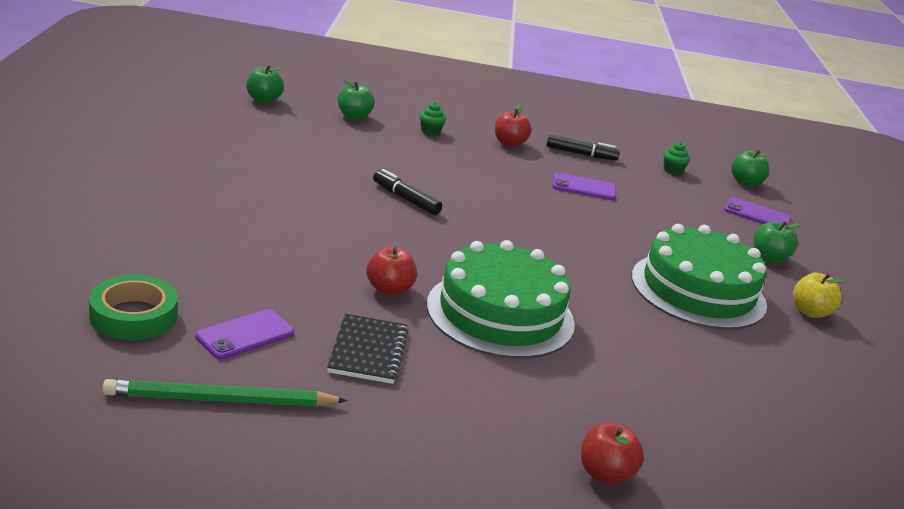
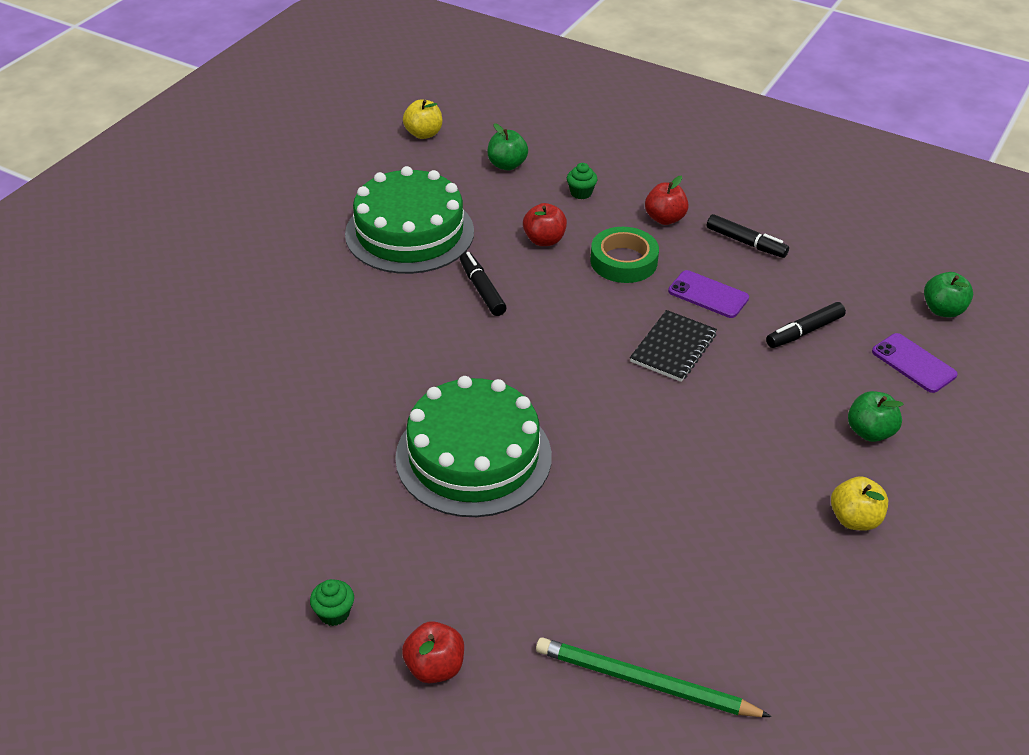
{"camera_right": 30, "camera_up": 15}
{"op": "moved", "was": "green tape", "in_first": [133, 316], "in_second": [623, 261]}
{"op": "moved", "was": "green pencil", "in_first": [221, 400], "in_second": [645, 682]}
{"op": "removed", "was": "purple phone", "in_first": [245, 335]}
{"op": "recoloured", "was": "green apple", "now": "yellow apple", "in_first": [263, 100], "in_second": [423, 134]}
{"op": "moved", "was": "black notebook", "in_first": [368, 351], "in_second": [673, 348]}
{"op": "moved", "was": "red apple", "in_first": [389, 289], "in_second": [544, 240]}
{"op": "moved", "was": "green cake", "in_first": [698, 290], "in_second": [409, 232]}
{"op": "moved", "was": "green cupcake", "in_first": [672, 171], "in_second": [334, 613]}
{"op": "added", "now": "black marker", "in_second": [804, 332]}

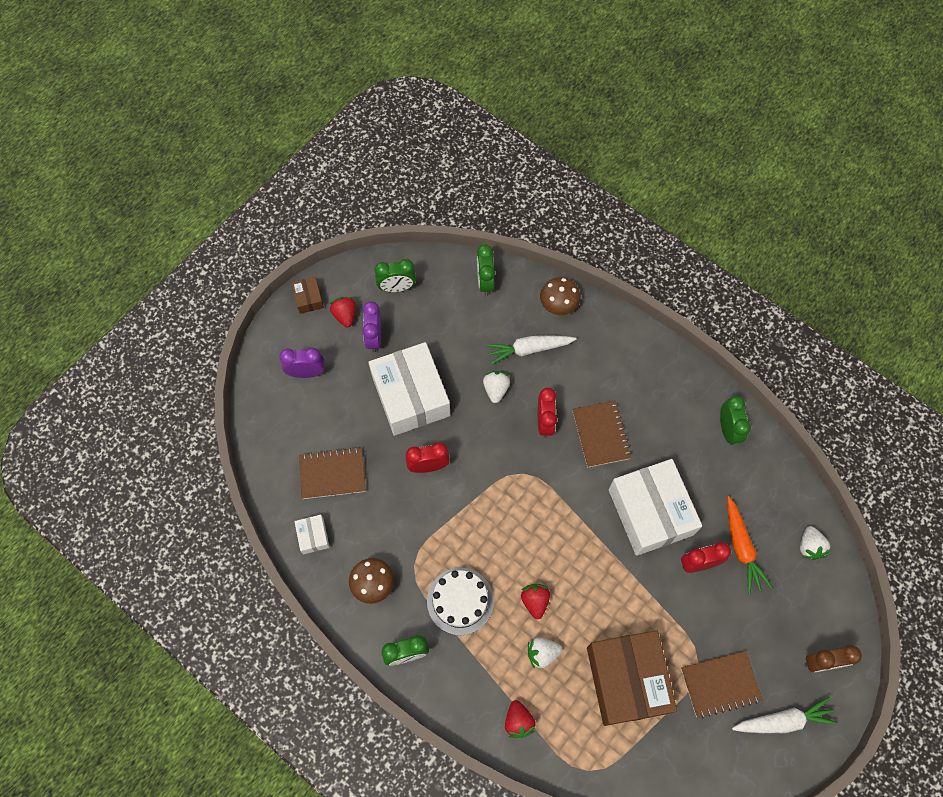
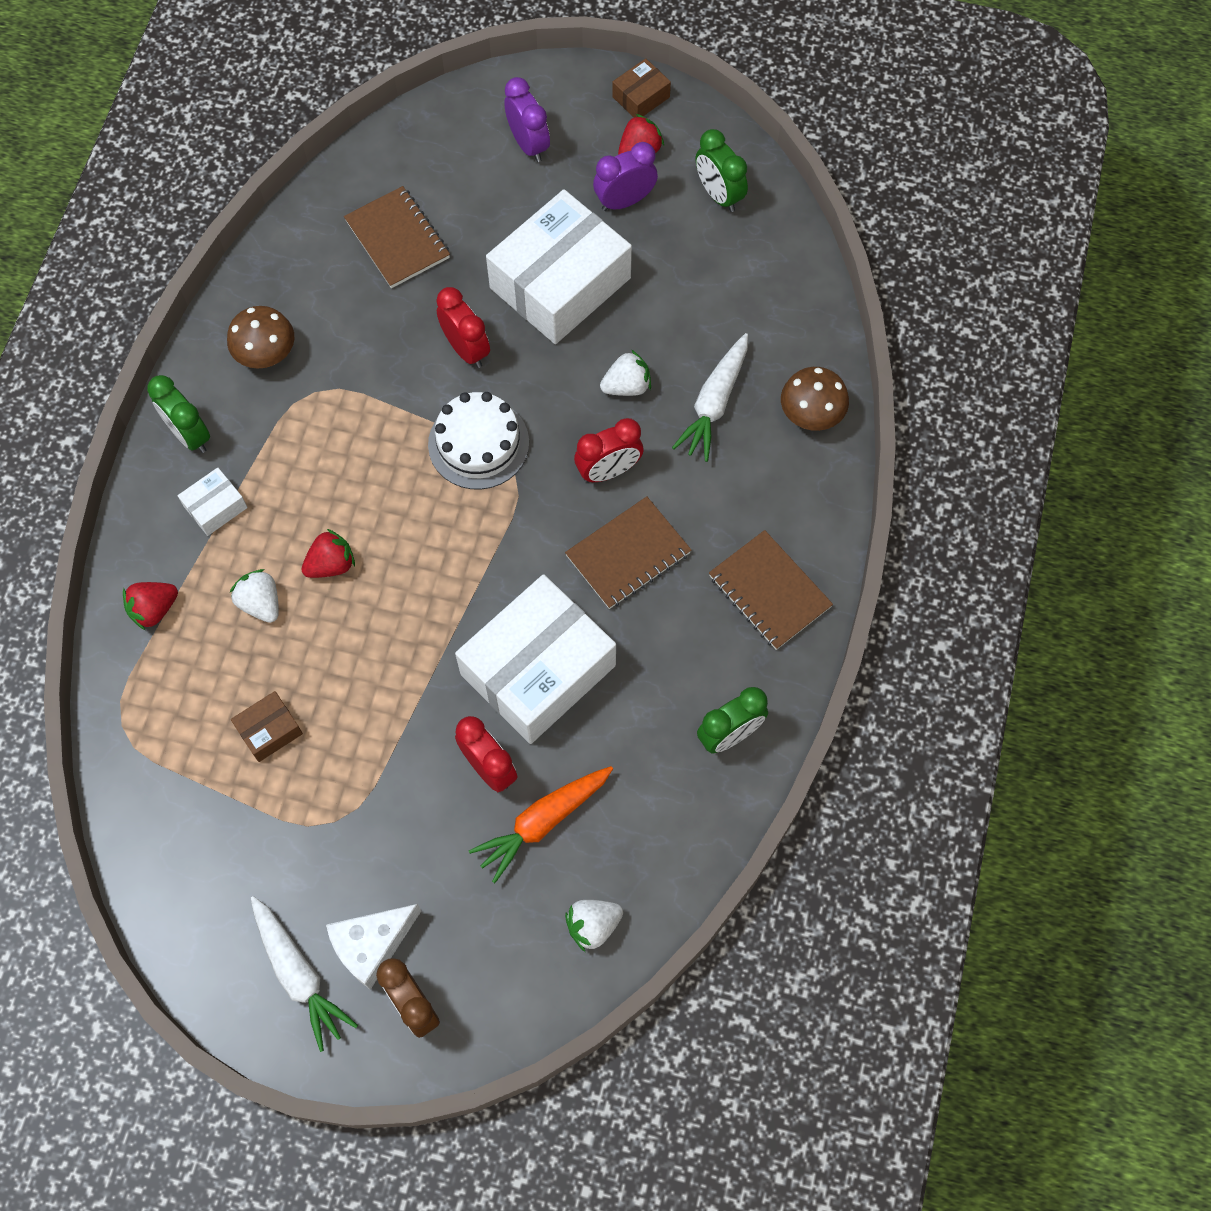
{"camera_right": 65, "camera_up": 0}
{"op": "moved", "was": "white box", "in_first": [313, 536], "in_second": [215, 507]}
{"op": "moved", "was": "white cake", "in_first": [460, 601], "in_second": [478, 443]}
{"op": "removed", "was": "green clock", "in_first": [485, 282]}
{"op": "turned", "was": "white carrot", "in_first": [528, 349], "in_second": [714, 403], "clockwise": -120}
{"op": "resized", "was": "brown box", "in_first": [627, 680], "in_second": [269, 730], "ratio": 0.43}
{"op": "moved", "was": "brown notebook", "in_first": [720, 684], "in_second": [769, 591]}
{"op": "added", "now": "white cheese", "in_second": [372, 945]}

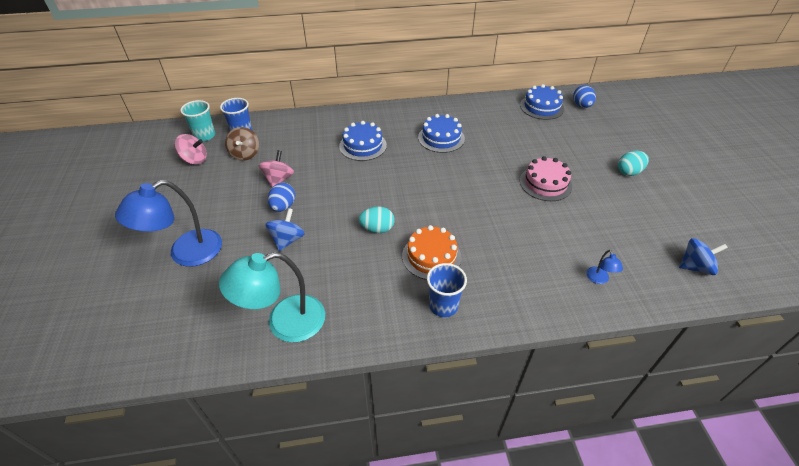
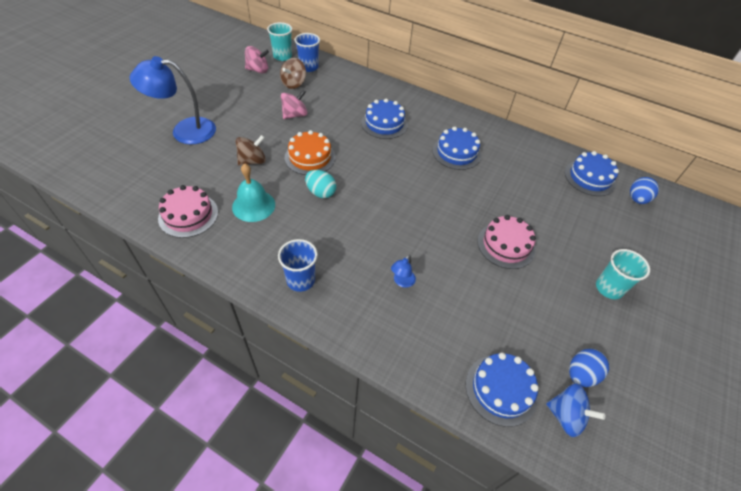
{"camera_right": 35, "camera_up": 5}
{"op": "turned", "was": "pink spinning top", "in_first": [195, 160], "in_second": [258, 70], "clockwise": -45}
{"op": "replaced", "was": "turquoise lamp", "now": "pink cake", "in_first": [284, 323], "in_second": [188, 215]}
{"op": "recoloured", "was": "blue spinning top", "now": "brown spinning top", "in_first": [287, 240], "in_second": [252, 161]}
{"op": "moved", "was": "blue egg", "in_first": [283, 206], "in_second": [581, 374]}
{"op": "moved", "was": "orange cake", "in_first": [431, 256], "in_second": [310, 157]}
{"op": "moved", "was": "blue lamp", "in_first": [599, 279], "in_second": [402, 282]}
{"op": "replaced", "was": "turquoise egg", "now": "turquoise cup", "in_first": [629, 172], "in_second": [609, 288]}
{"op": "added", "now": "turquoise bell", "in_second": [253, 205]}
{"op": "added", "now": "blue cake", "in_second": [501, 389]}

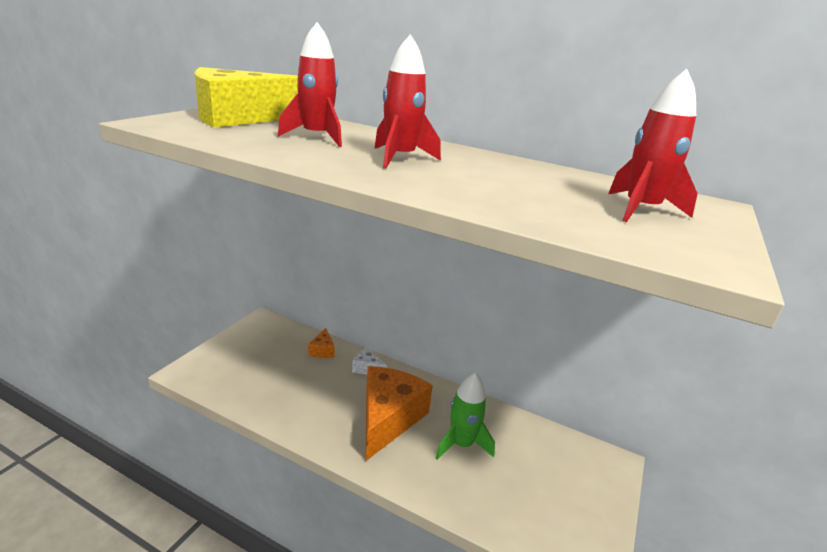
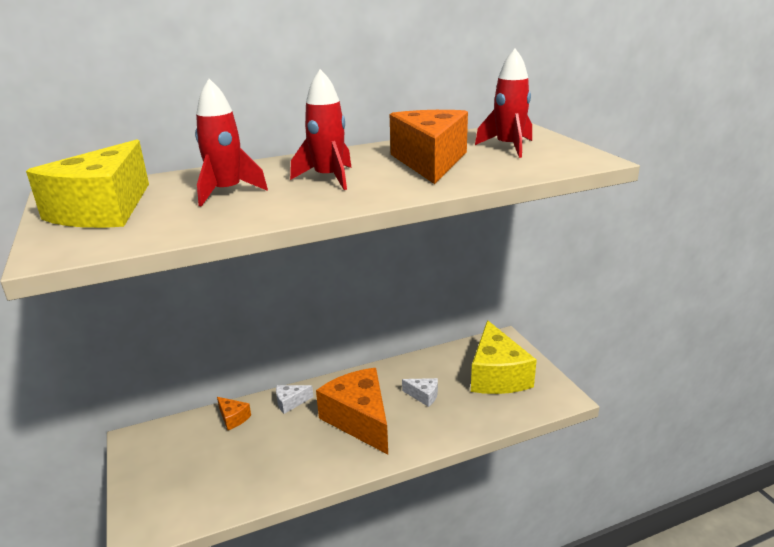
{"camera_right": -45, "camera_up": 0}
{"op": "replaced", "was": "green rocket", "now": "white cheese", "in_first": [461, 444], "in_second": [423, 396]}
{"op": "added", "now": "orange cheese", "in_second": [430, 161]}
{"op": "added", "now": "yellow cheese", "in_second": [497, 375]}

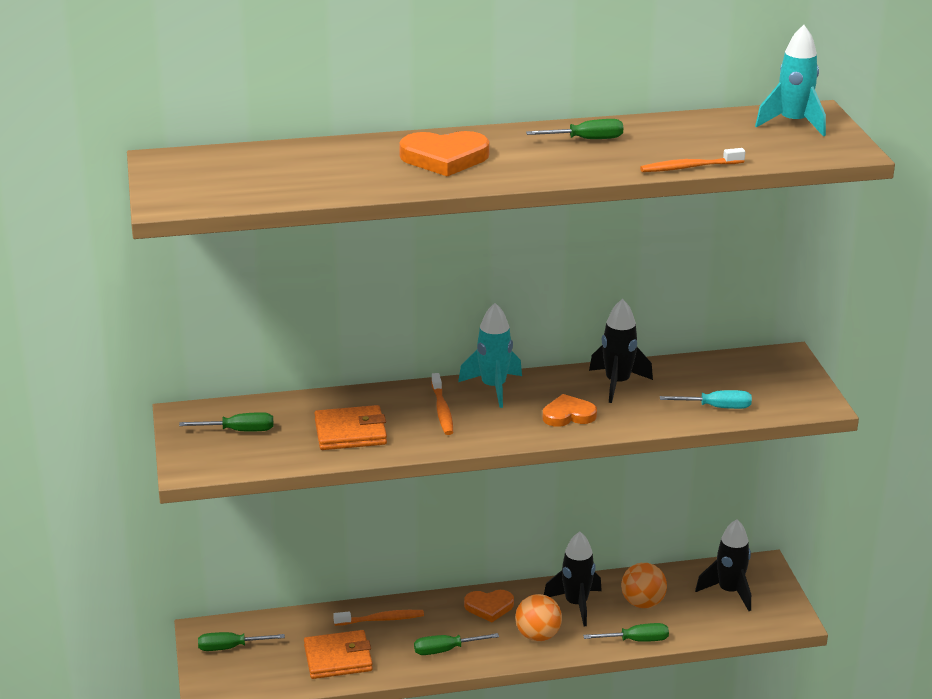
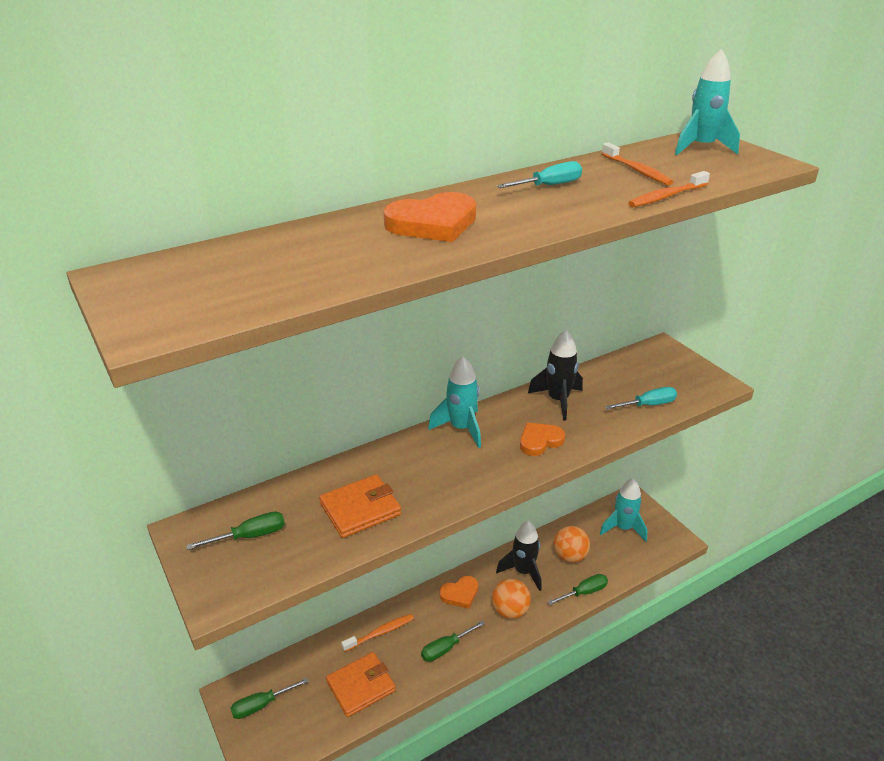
{"camera_right": -20, "camera_up": 5}
{"op": "moved", "was": "orange toothbrush", "in_first": [442, 410], "in_second": [637, 171]}
{"op": "recoloured", "was": "green screwdriver", "now": "turquoise screwdriver", "in_first": [587, 139], "in_second": [549, 185]}
{"op": "recoloured", "was": "black rocket", "now": "turquoise rocket", "in_first": [729, 591], "in_second": [623, 528]}

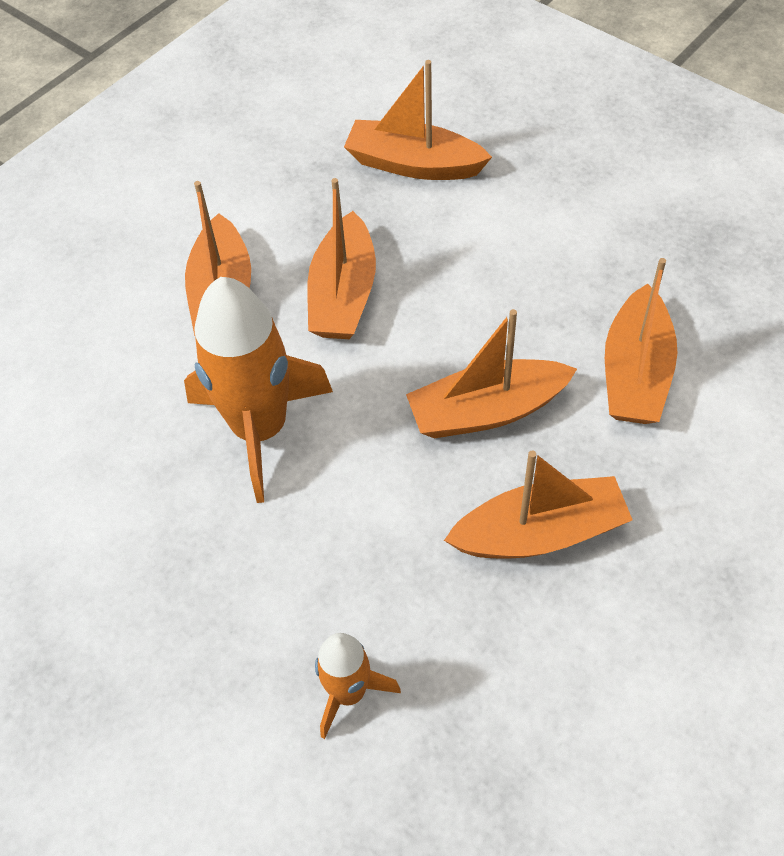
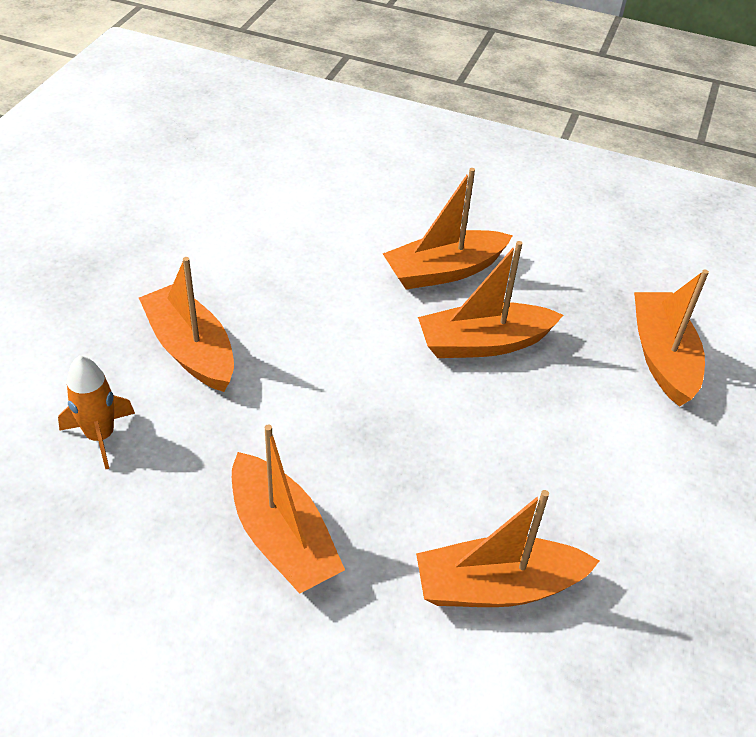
{"camera_right": 65, "camera_up": -10}
{"op": "removed", "was": "orange rocket", "in_first": [260, 429]}
{"op": "moved", "was": "orange boat", "in_first": [487, 411], "in_second": [191, 350]}

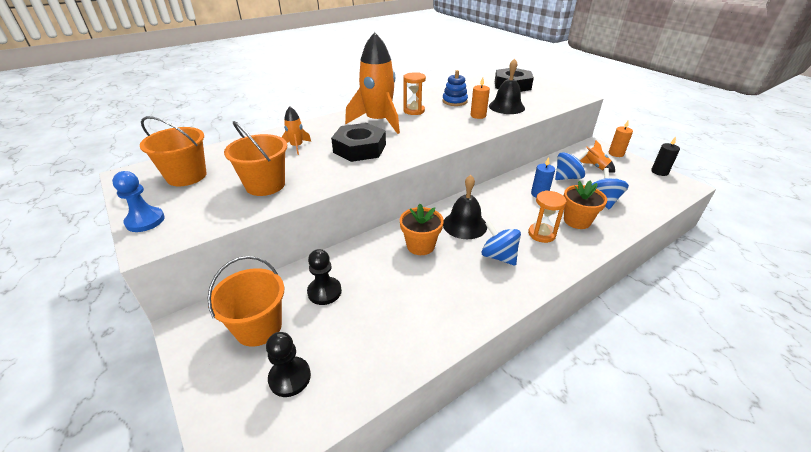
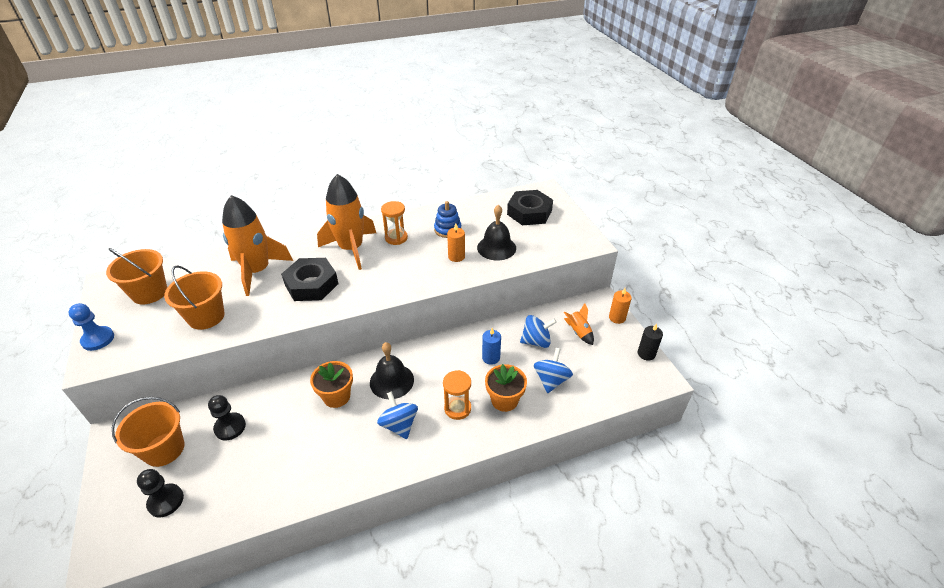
{"camera_right": 15, "camera_up": 5}
{"op": "resized", "was": "orange rocket", "in_first": [297, 146], "in_second": [257, 271], "ratio": 2.21}

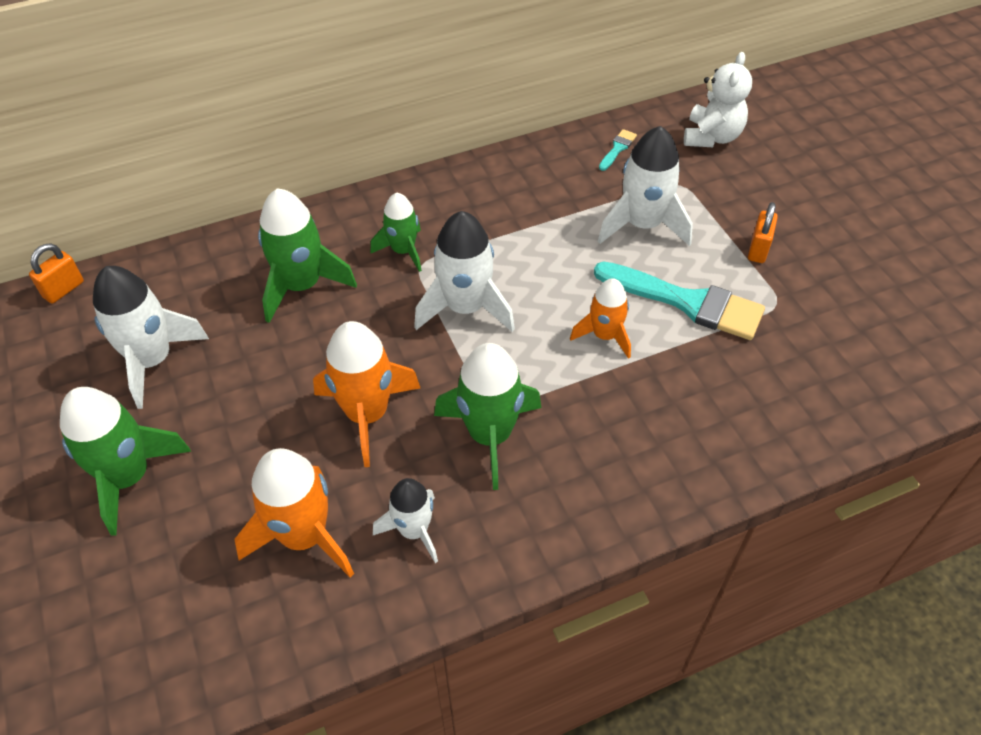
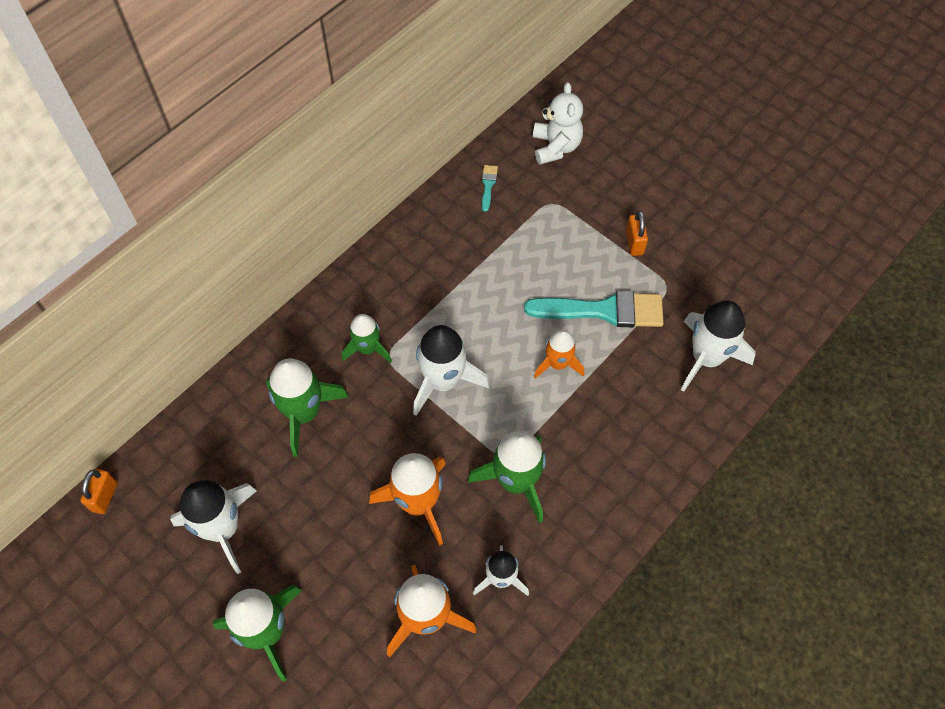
{"camera_right": -25, "camera_up": 10}
{"op": "moved", "was": "white rocket", "in_first": [643, 225], "in_second": [706, 358]}

